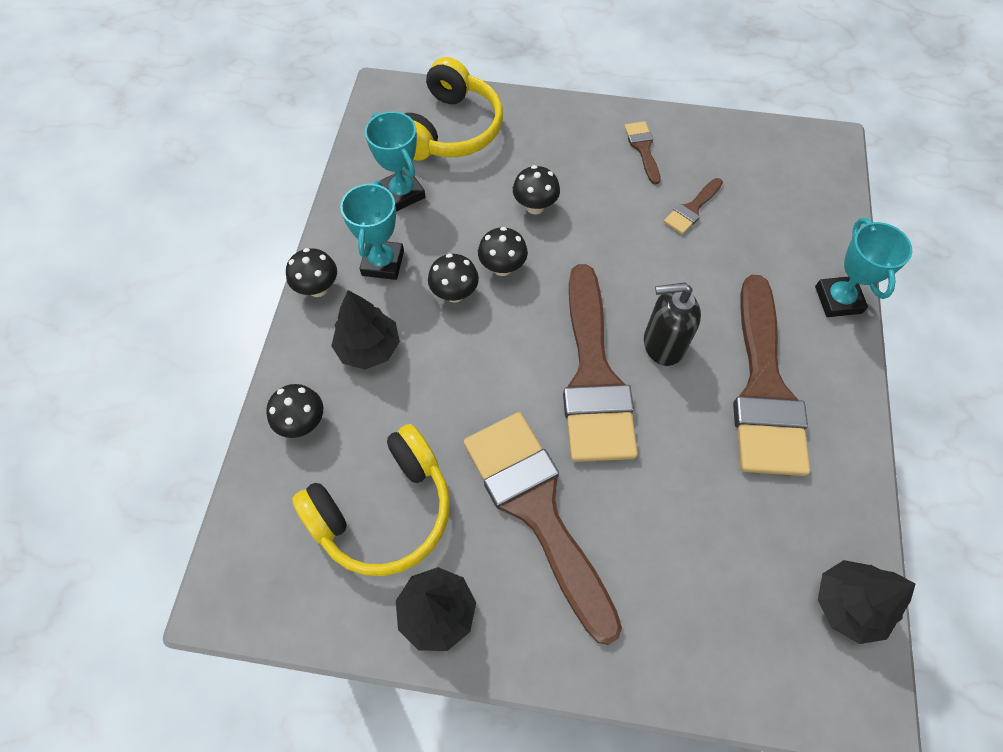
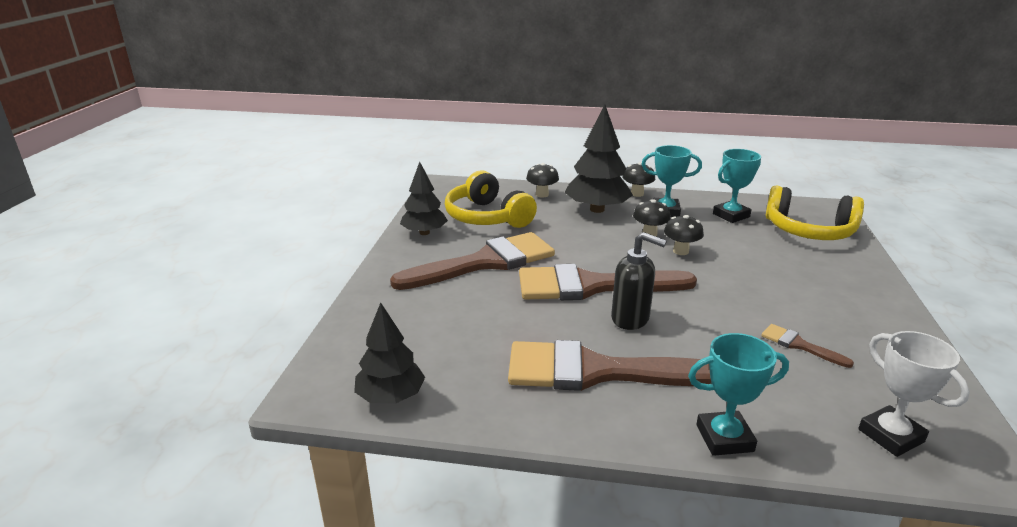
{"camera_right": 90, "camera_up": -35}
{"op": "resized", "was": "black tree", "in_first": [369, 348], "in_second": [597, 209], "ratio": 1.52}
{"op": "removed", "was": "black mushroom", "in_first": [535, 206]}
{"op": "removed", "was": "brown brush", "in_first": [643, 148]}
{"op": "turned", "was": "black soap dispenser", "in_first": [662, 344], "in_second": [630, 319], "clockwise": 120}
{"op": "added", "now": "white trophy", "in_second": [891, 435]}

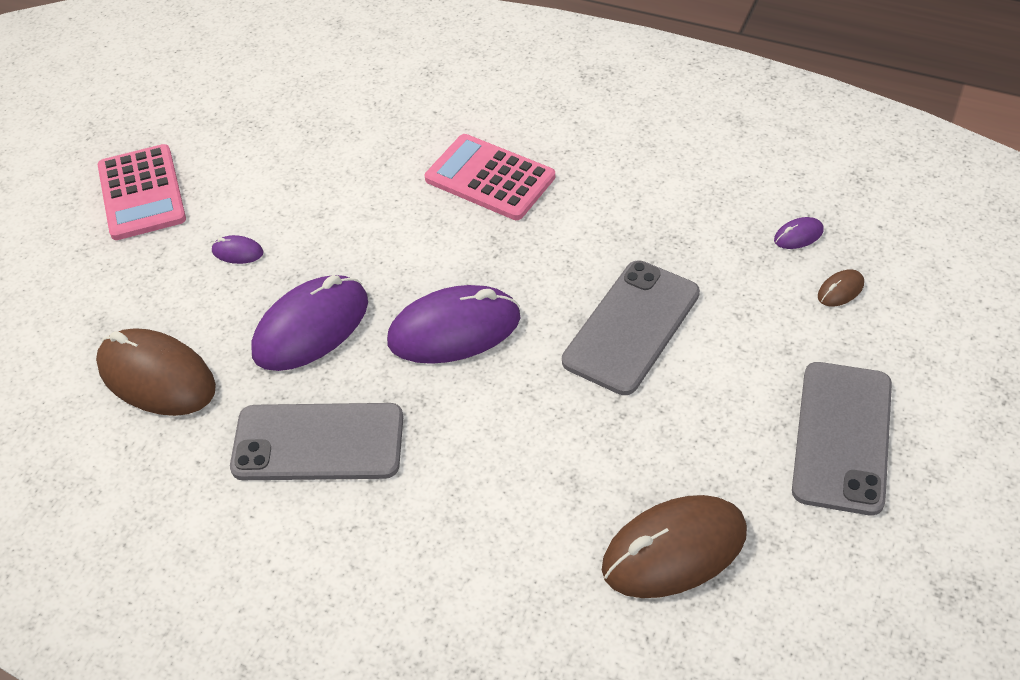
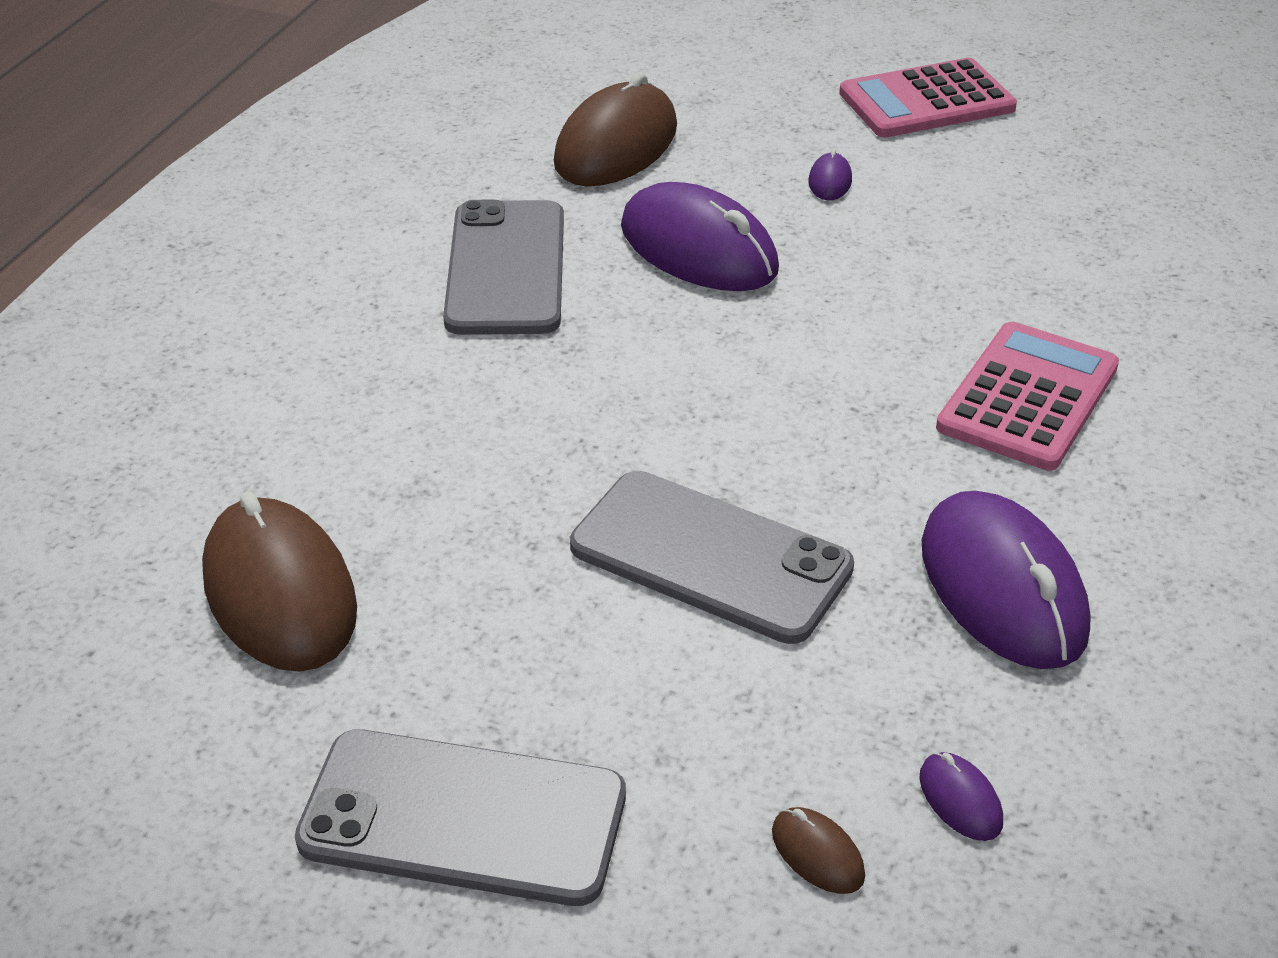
{"camera_right": 85, "camera_up": -10}
{"op": "moved", "was": "purple mouse", "in_first": [454, 330], "in_second": [1002, 588]}

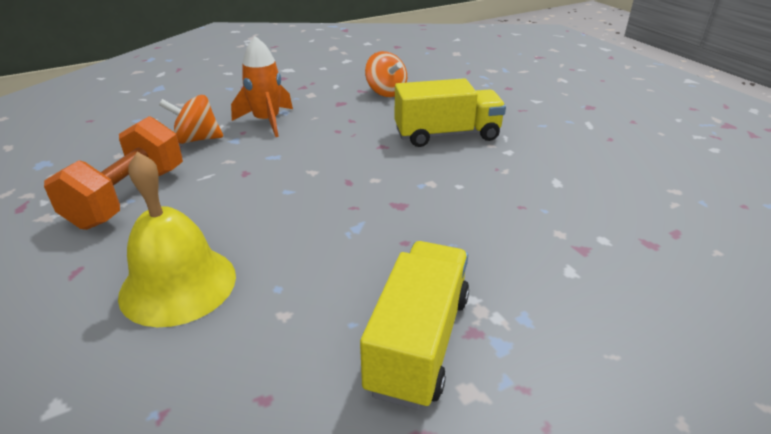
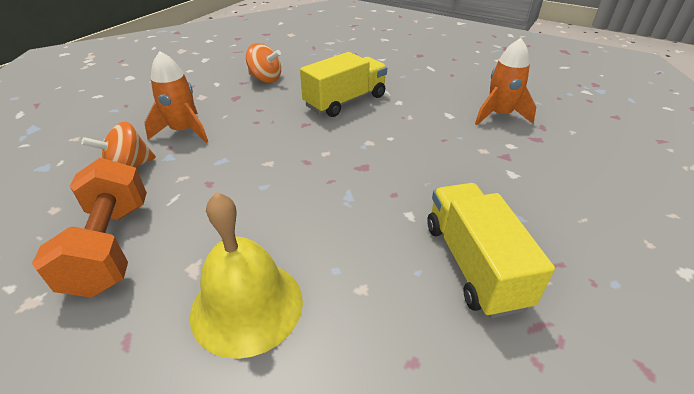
{"camera_right": -30, "camera_up": 5}
{"op": "added", "now": "orange rocket", "in_second": [499, 115]}

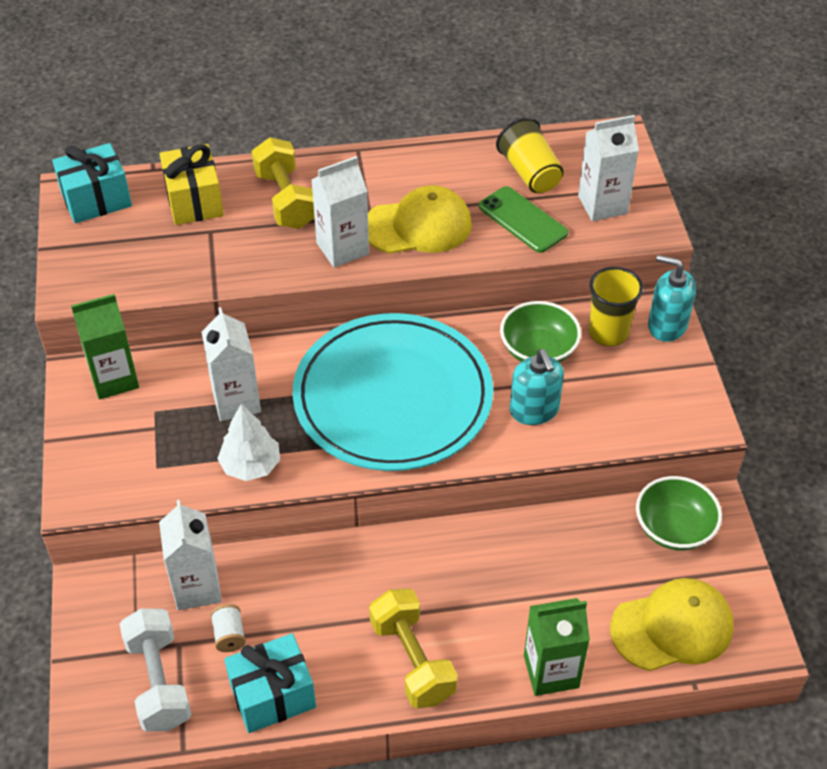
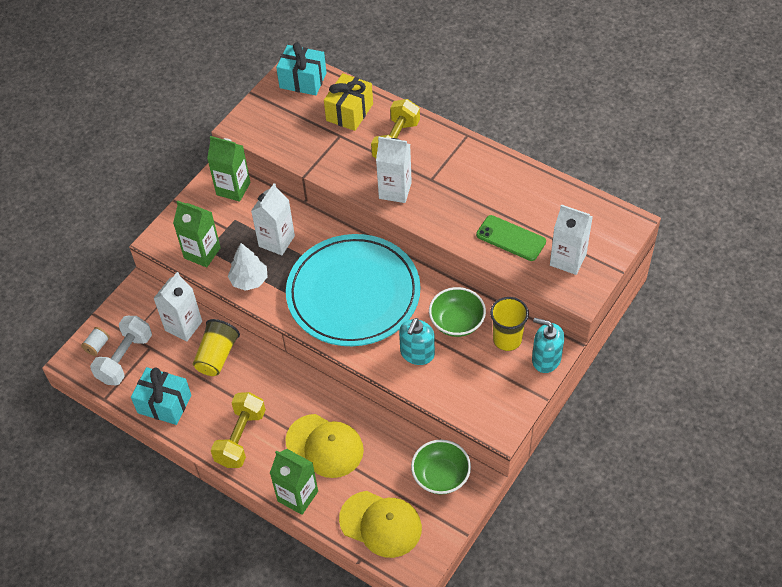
{"camera_right": 45, "camera_up": 5}
{"op": "moved", "was": "white spool", "in_first": [229, 635], "in_second": [97, 346]}
{"op": "moved", "was": "yellow cap", "in_first": [418, 226], "in_second": [325, 446]}
{"op": "turned", "was": "green phone", "in_first": [523, 220], "in_second": [511, 238], "clockwise": -60}
{"op": "moved", "was": "yellow cup", "in_first": [530, 173], "in_second": [217, 356]}
{"op": "turned", "was": "turquoise soap dispenser", "in_first": [667, 325], "in_second": [546, 359], "clockwise": -45}
{"op": "added", "now": "green carton", "in_second": [202, 253]}

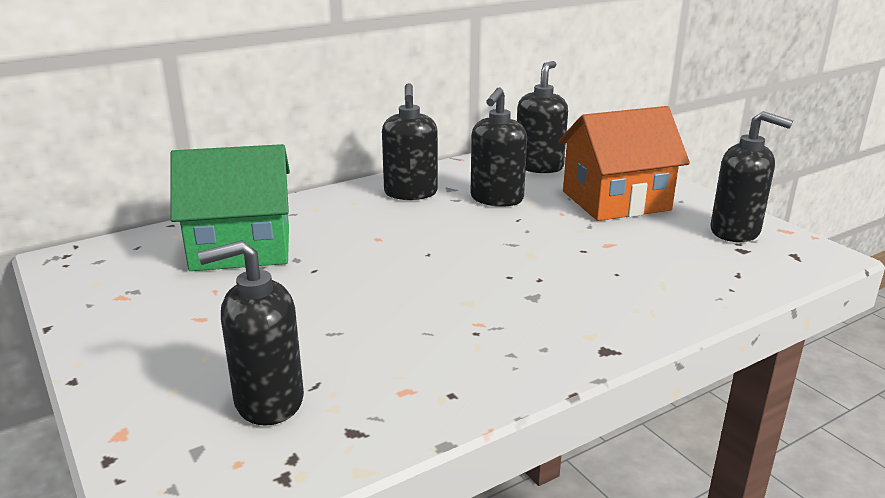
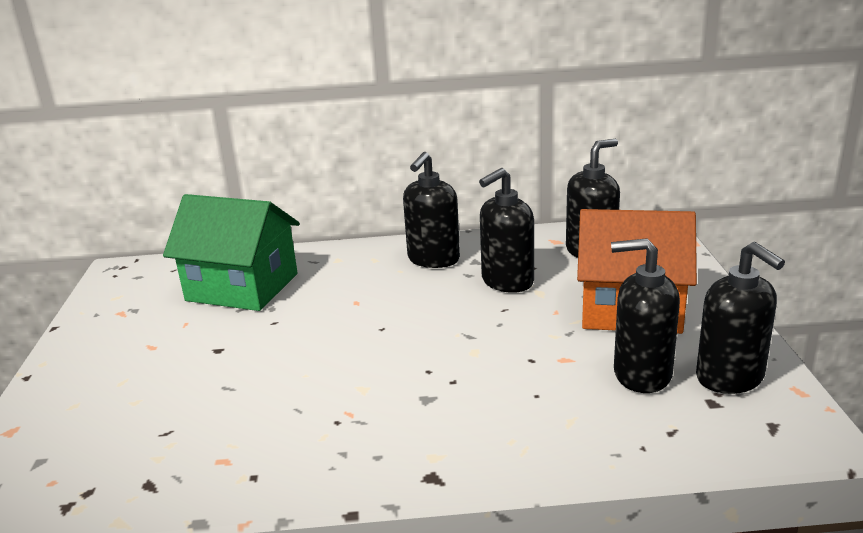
{"camera_right": 30, "camera_up": 0}
{"op": "moved", "was": "black soap dispenser", "in_first": [268, 401], "in_second": [641, 374]}

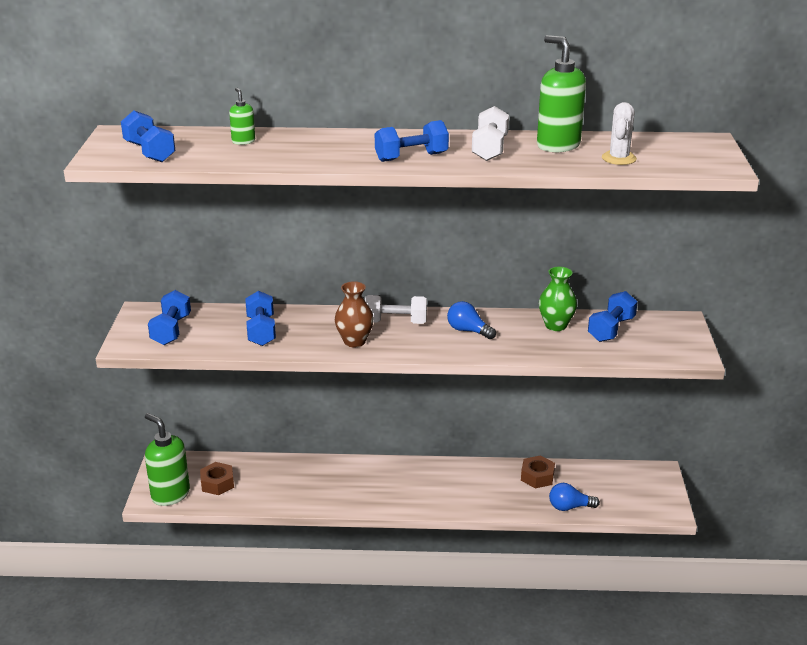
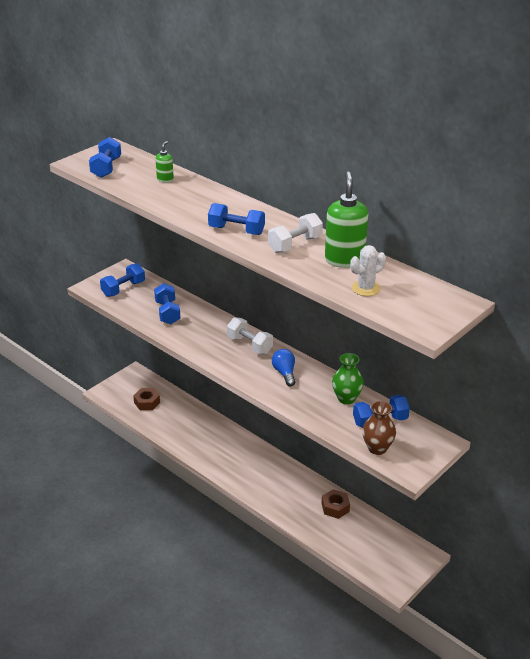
{"camera_right": 40, "camera_up": 5}
{"op": "removed", "was": "green soap dispenser", "in_first": [170, 495]}
{"op": "turned", "was": "blue dumbbell", "in_first": [261, 331], "in_second": [167, 313], "clockwise": -45}
{"op": "moved", "was": "brown vase", "in_first": [354, 341], "in_second": [377, 448]}
{"op": "removed", "was": "blue light bulb", "in_first": [569, 507]}

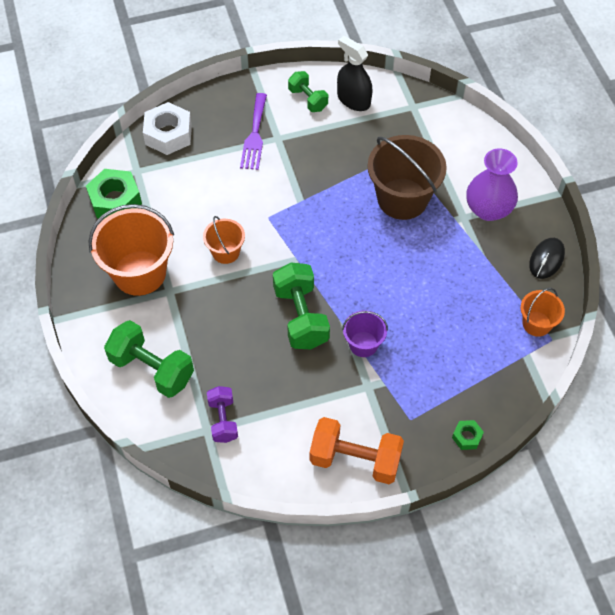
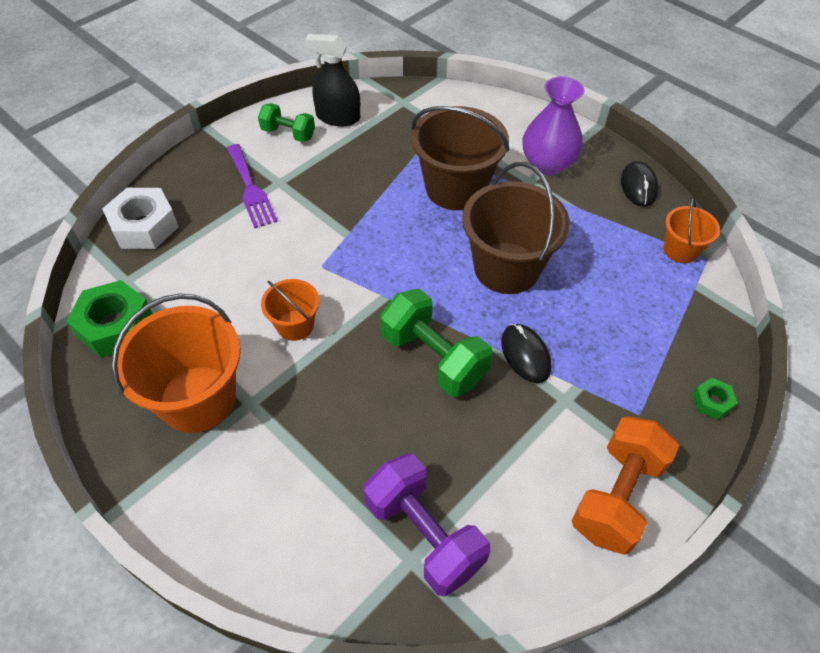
{"camera_right": -30, "camera_up": -5}
{"op": "removed", "was": "green dumbbell", "in_first": [152, 369]}
{"op": "resized", "was": "purple dumbbell", "in_first": [223, 420], "in_second": [424, 534], "ratio": 1.65}
{"op": "turned", "was": "orange dumbbell", "in_first": [355, 459], "in_second": [616, 496], "clockwise": -45}
{"op": "replaced", "was": "purple bucket", "now": "black mouse", "in_first": [363, 344], "in_second": [525, 355]}
{"op": "added", "now": "brown bucket", "in_second": [506, 268]}

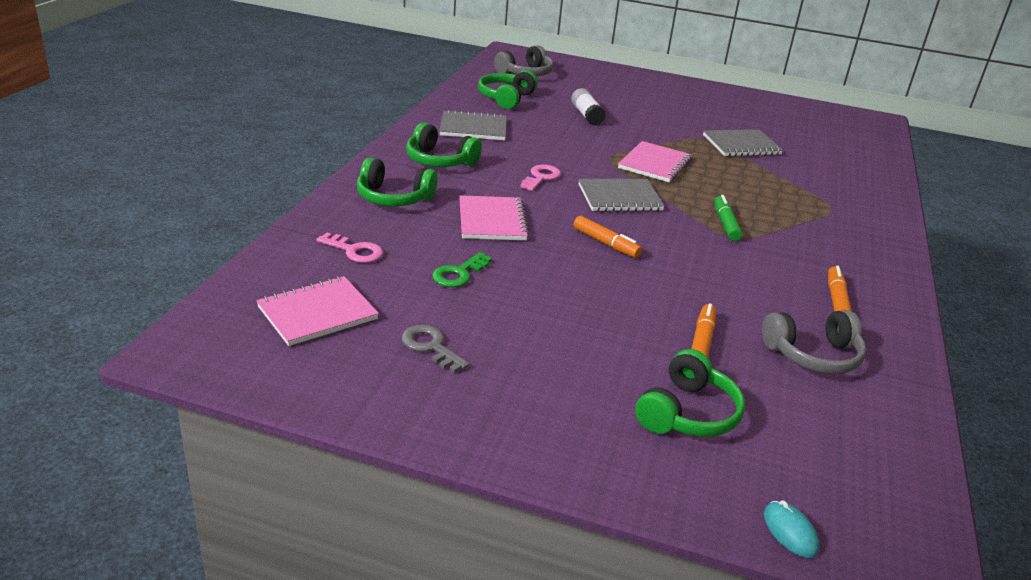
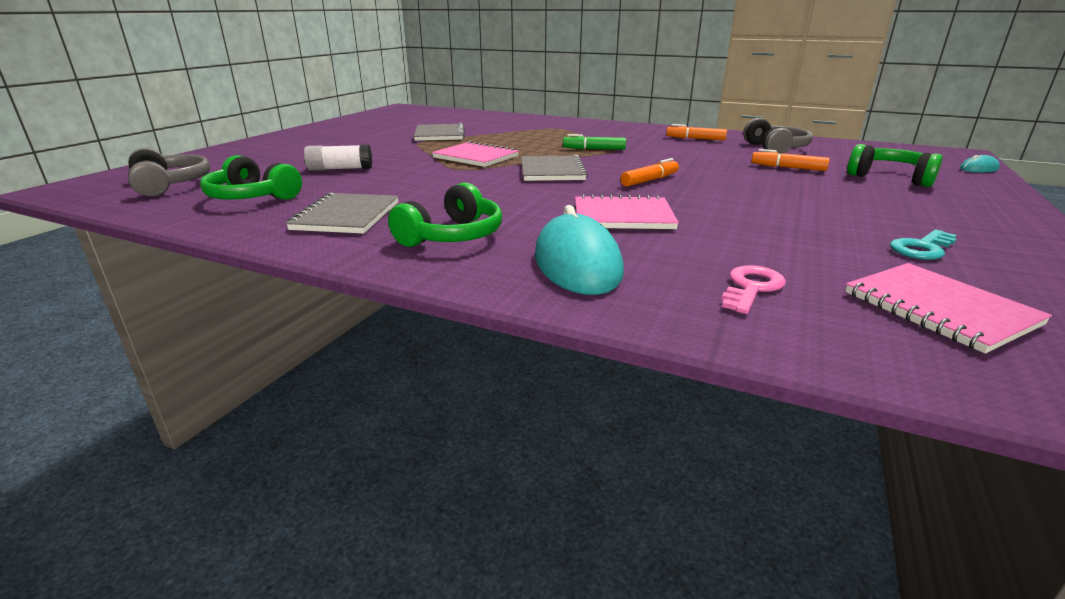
{"camera_right": -80, "camera_up": -5}
{"op": "replaced", "was": "green headphones", "now": "turquoise mouse", "in_first": [393, 198], "in_second": [577, 264]}
{"op": "recoloured", "was": "grey key", "now": "turquoise key", "in_first": [430, 347], "in_second": [922, 248]}
{"op": "removed", "was": "green key", "in_first": [459, 274]}
{"op": "removed", "was": "pink key", "in_first": [541, 177]}

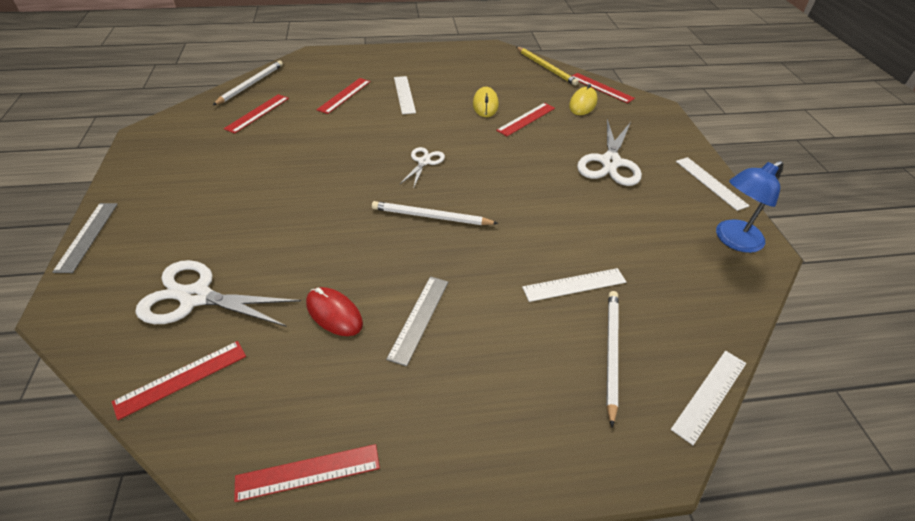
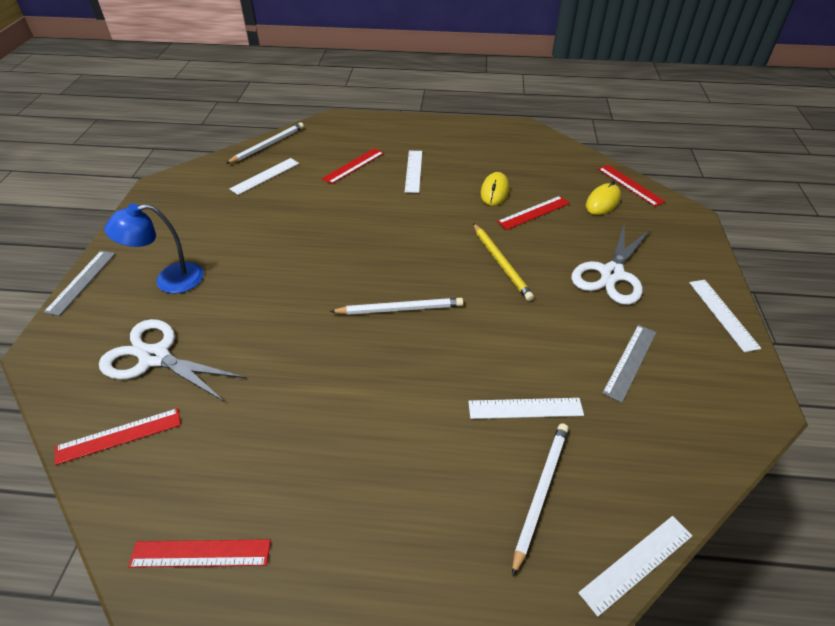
{"camera_right": 15, "camera_up": 0}
{"op": "recoloured", "was": "red ruler", "now": "white ruler", "in_first": [257, 113], "in_second": [265, 176]}
{"op": "removed", "was": "red mouse", "in_first": [334, 313]}
{"op": "turned", "was": "white pencil", "in_first": [431, 217], "in_second": [399, 309], "clockwise": 150}
{"op": "moved", "was": "grey ruler", "in_first": [419, 318], "in_second": [630, 361]}
{"op": "removed", "was": "white scissors", "in_first": [424, 162]}
{"op": "moved", "was": "yellow pencil", "in_first": [546, 67], "in_second": [501, 263]}
{"op": "moved", "was": "blue lamp", "in_first": [732, 240], "in_second": [169, 280]}

